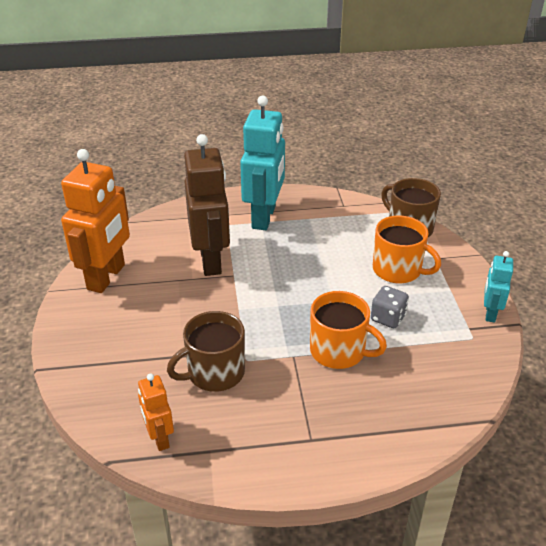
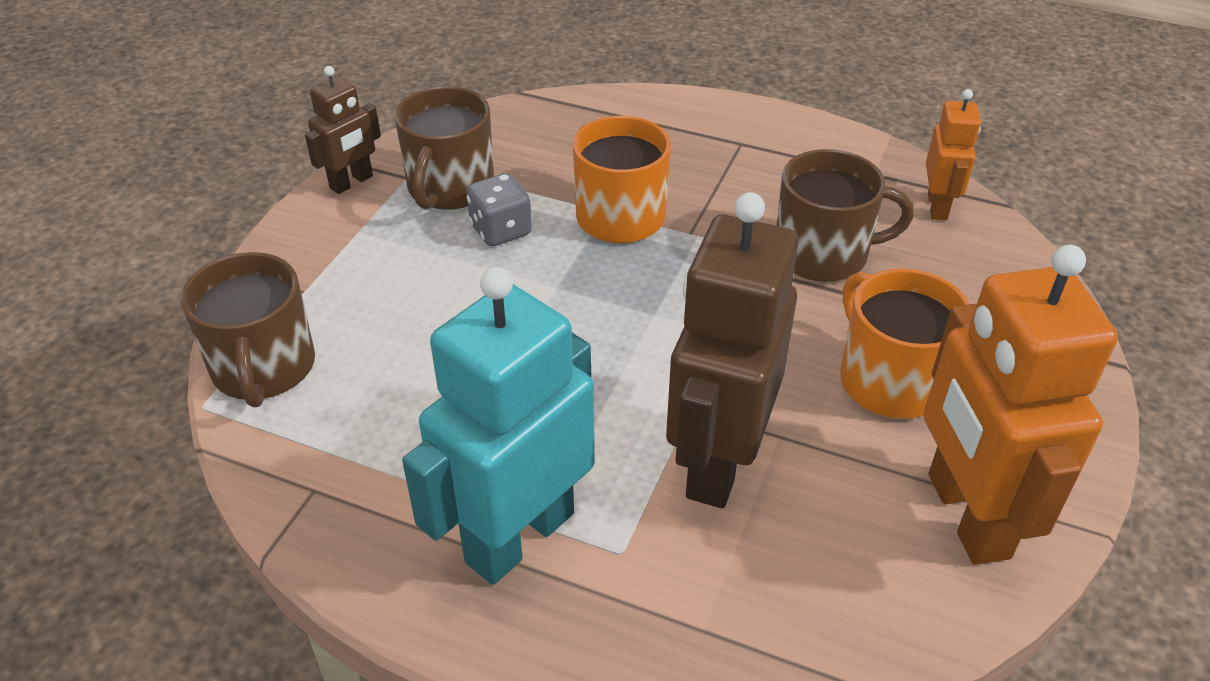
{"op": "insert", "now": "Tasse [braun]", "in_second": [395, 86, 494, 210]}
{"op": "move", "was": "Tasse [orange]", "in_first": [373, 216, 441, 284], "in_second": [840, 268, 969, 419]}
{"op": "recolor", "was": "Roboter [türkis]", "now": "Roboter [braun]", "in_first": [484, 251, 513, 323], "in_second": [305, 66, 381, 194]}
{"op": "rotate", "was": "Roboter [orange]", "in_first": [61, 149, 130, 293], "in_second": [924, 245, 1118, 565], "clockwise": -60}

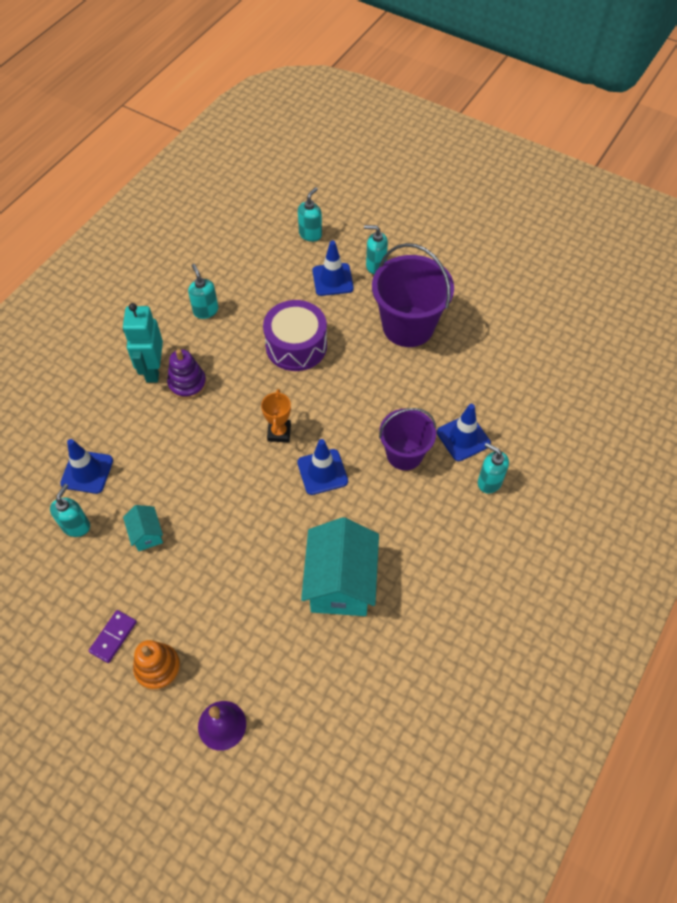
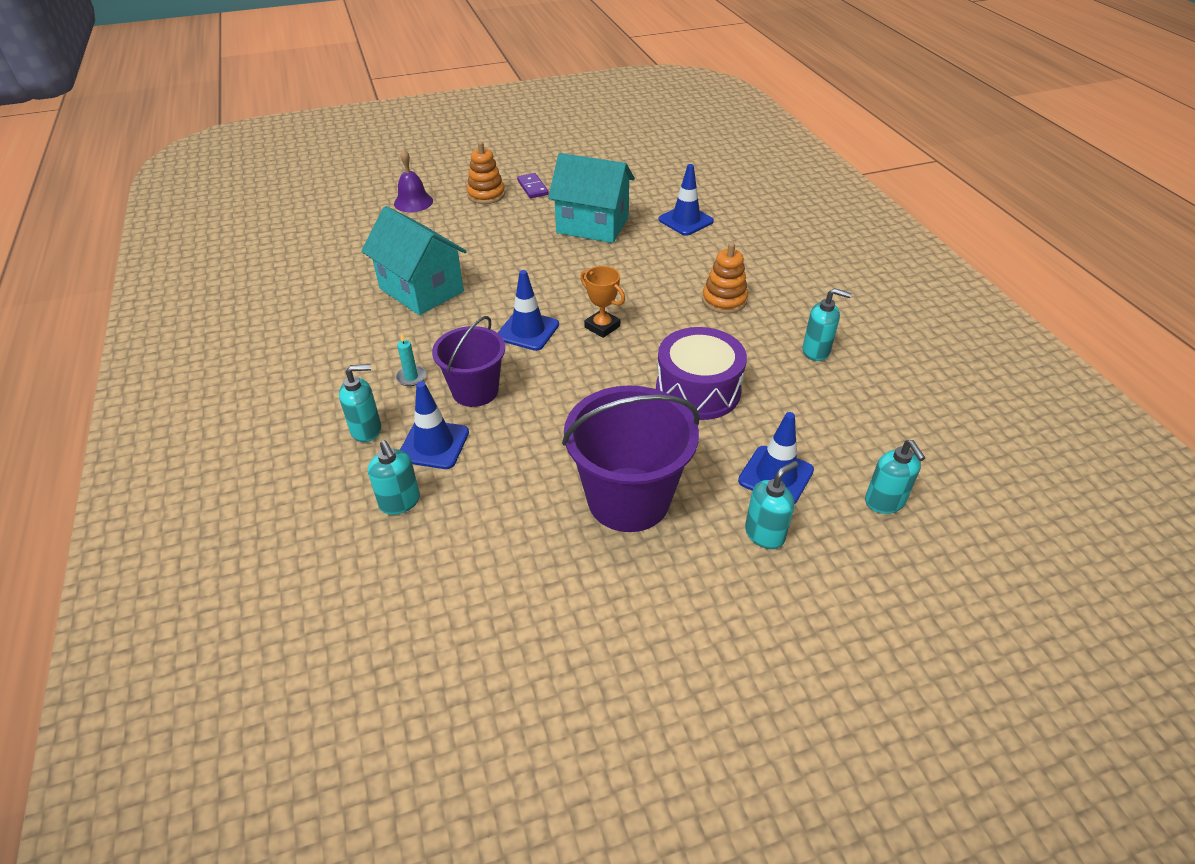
{"op": "delete", "was": "Roboter [türkis]", "in_first": [123, 303, 163, 383]}
{"op": "insert", "now": "Kerze [türkis]", "in_second": [396, 333, 426, 386]}
{"op": "move", "was": "Seifenspender [türkis]", "in_first": [50, 484, 90, 537], "in_second": [368, 440, 420, 515]}
{"op": "recolor", "was": "Stapelspielzeug [lila]", "now": "Stapelspielzeug [orange]", "in_first": [167, 349, 207, 399], "in_second": [702, 242, 748, 314]}
{"op": "resize", "was": "Haus [türkis]", "in_first": [123, 505, 163, 551], "in_second": [548, 153, 635, 243], "ratio": 2.12}

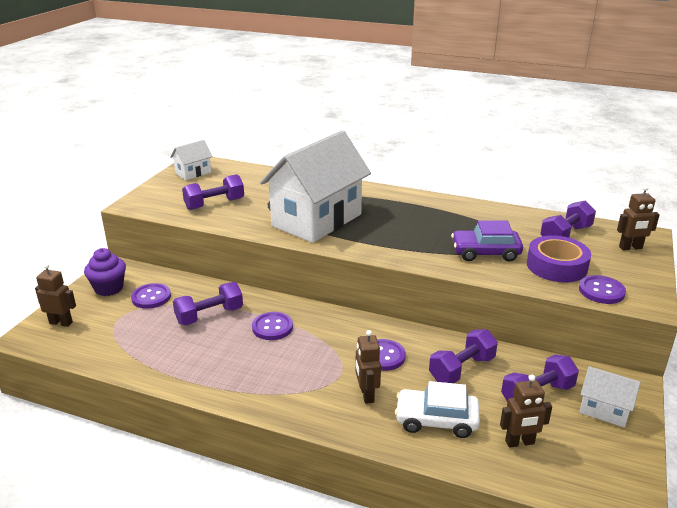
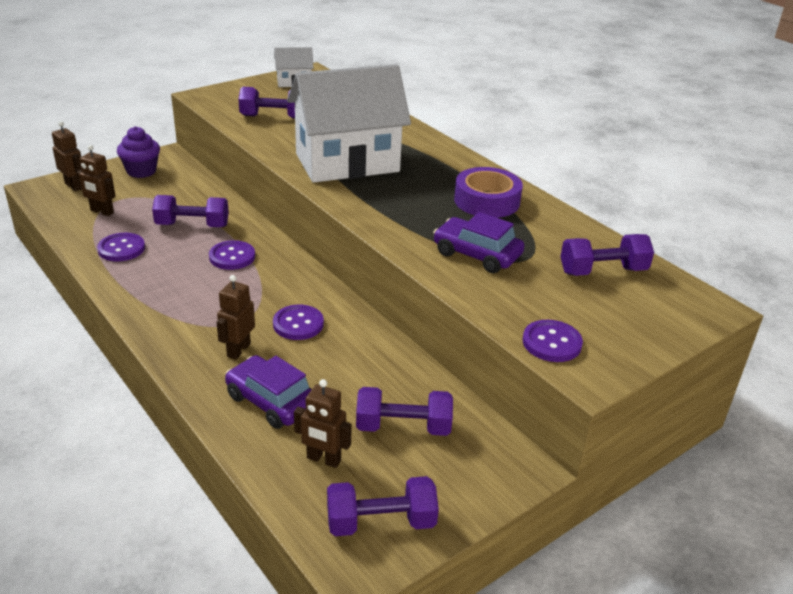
{"op": "delete", "was": "Haus [weiß]", "in_first": [579, 366, 641, 428]}
{"op": "move", "was": "Knopf [lila]", "in_first": [131, 283, 171, 309], "in_second": [97, 233, 145, 262]}
{"op": "move", "was": "Hantel [lila]", "in_first": [429, 329, 498, 383], "in_second": [327, 476, 439, 536]}
{"op": "move", "was": "Klebeband [lila]", "in_first": [527, 235, 591, 283], "in_second": [454, 167, 523, 218]}
{"op": "move", "was": "Roboter [braun]", "in_first": [617, 186, 660, 250], "in_second": [76, 145, 116, 216]}
{"op": "recolor", "was": "Auto [weiß]", "now": "Auto [lila]", "in_first": [395, 381, 480, 438], "in_second": [225, 355, 312, 429]}

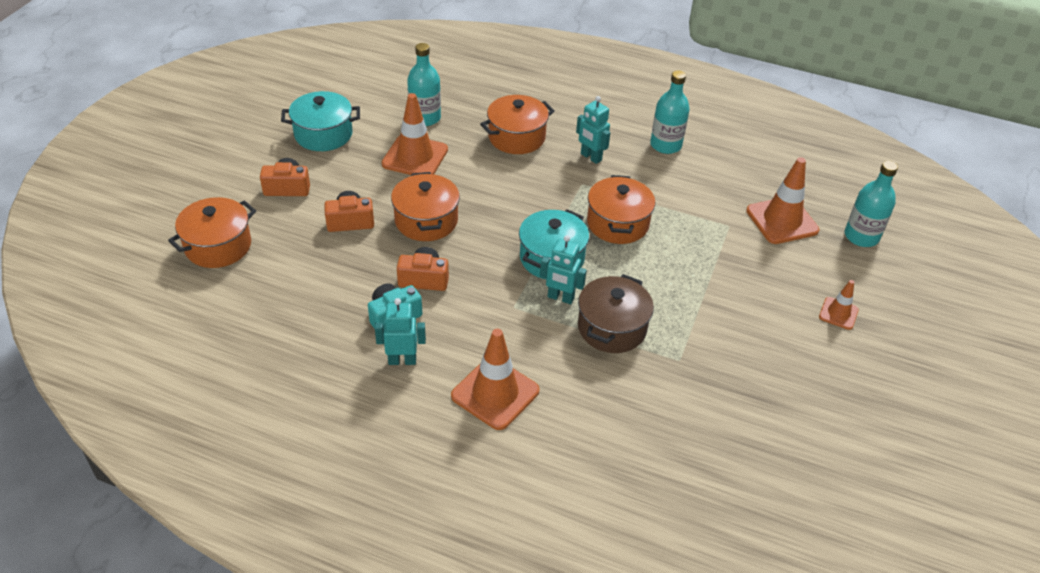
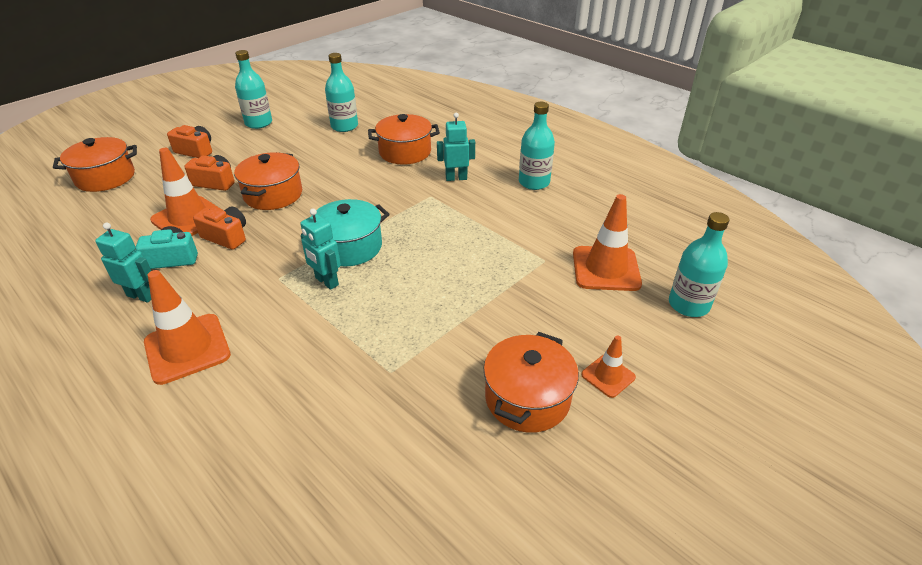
{"op": "delete", "was": "Kochtopf [braun]", "in_first": [578, 274, 654, 353]}
{"op": "move", "was": "Leitkegel [orange]", "in_first": [382, 93, 448, 175], "in_second": [150, 148, 222, 236]}
{"op": "move", "was": "Kochtopf [orange]", "in_first": [587, 175, 655, 244], "in_second": [484, 332, 579, 433]}
{"op": "replace", "was": "Kochtopf [türkis]", "now": "Flasche [türkis]", "in_first": [281, 91, 360, 151], "in_second": [235, 50, 272, 129]}
{"op": "rotate", "was": "Roboter [türkis]", "in_first": [576, 96, 610, 164], "in_second": [437, 113, 475, 181], "clockwise": 105}

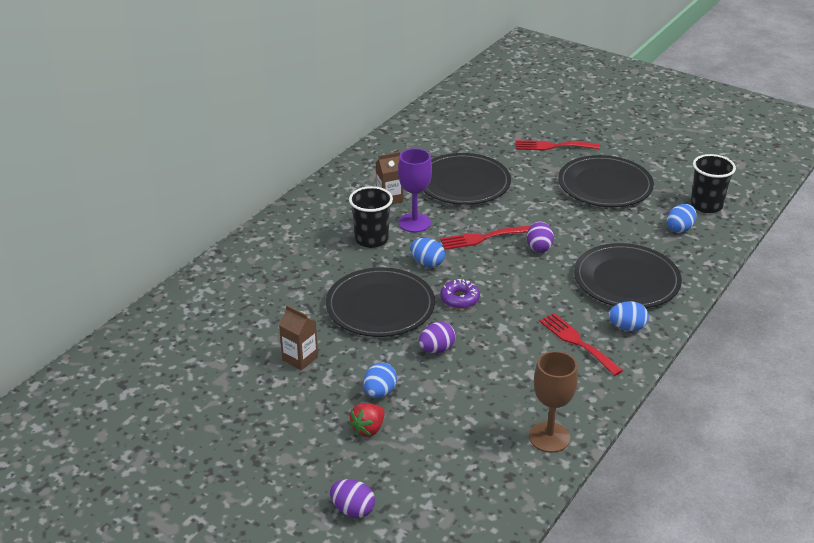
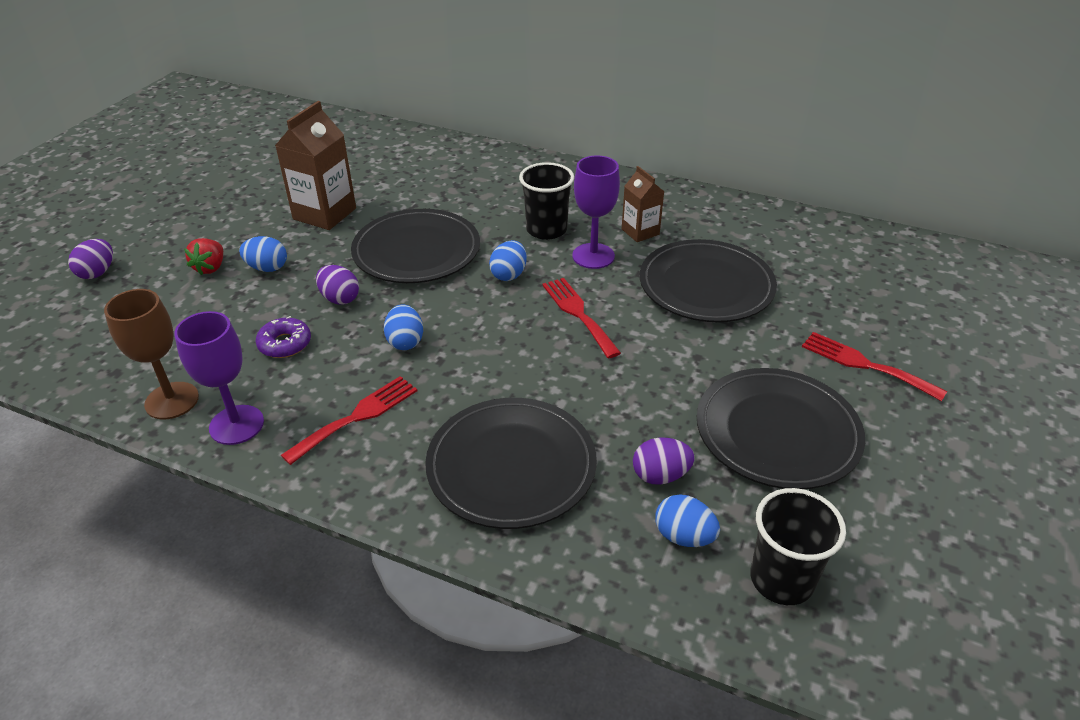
{"op": "insert", "now": "Kelch [lila]", "in_second": [174, 311, 264, 445]}
{"op": "move", "was": "Donut [lila]", "in_first": [440, 279, 480, 309], "in_second": [256, 316, 311, 358]}
{"op": "move", "was": "Ei [lila]", "in_first": [527, 221, 554, 253], "in_second": [633, 438, 695, 485]}
{"op": "move", "was": "Ei [blau]", "in_first": [609, 301, 649, 331], "in_second": [384, 304, 423, 350]}
{"op": "rotate", "was": "Erdbeere [rot]", "in_first": [349, 403, 385, 437], "in_second": [184, 238, 223, 275], "clockwise": -105}
{"op": "rotate", "was": "Gabel [rot]", "in_first": [515, 140, 600, 150], "in_second": [802, 332, 948, 401], "clockwise": -45}
{"op": "resize", "was": "Getränkekarton [braun]", "in_first": [279, 305, 318, 370], "in_second": [275, 101, 356, 230], "ratio": 1.69}

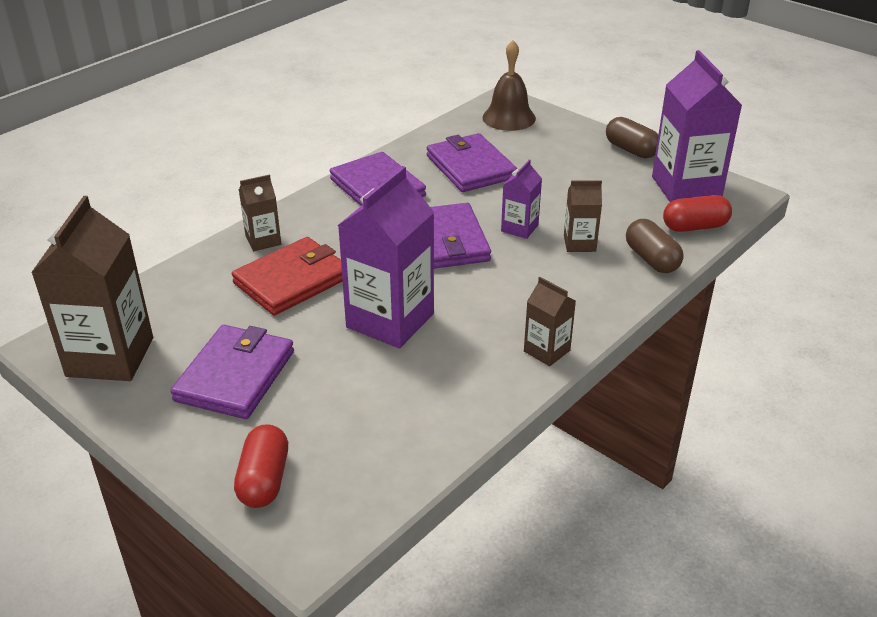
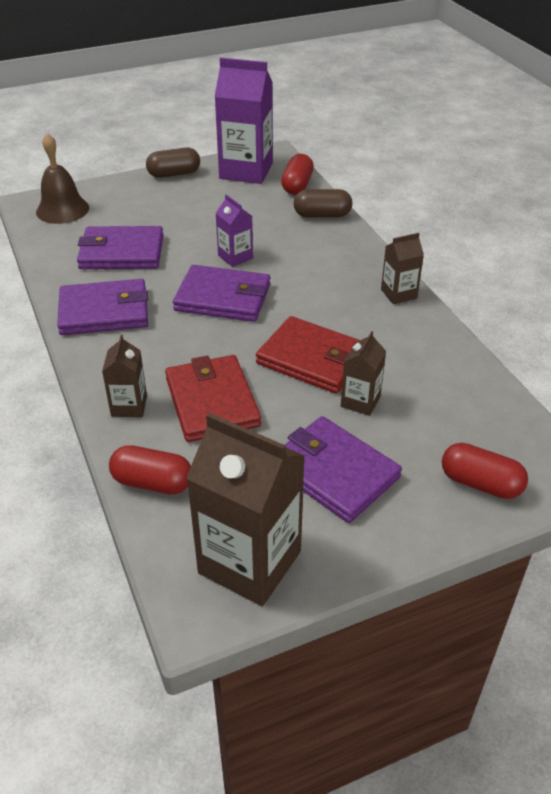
{"op": "insert", "now": "Kapsel [rot]", "in_second": [109, 445, 191, 494]}
{"op": "move", "was": "Getränkekarton [braun]", "in_first": [564, 180, 602, 252], "in_second": [341, 331, 386, 416]}
{"op": "replace", "was": "Getränkekarton [lila]", "now": "Geldbörse [rot]", "in_first": [338, 166, 434, 348], "in_second": [256, 316, 360, 394]}

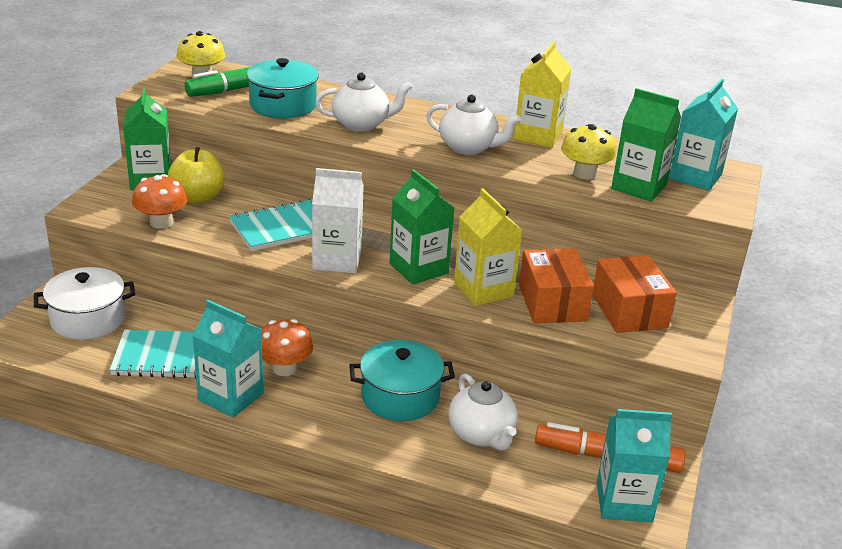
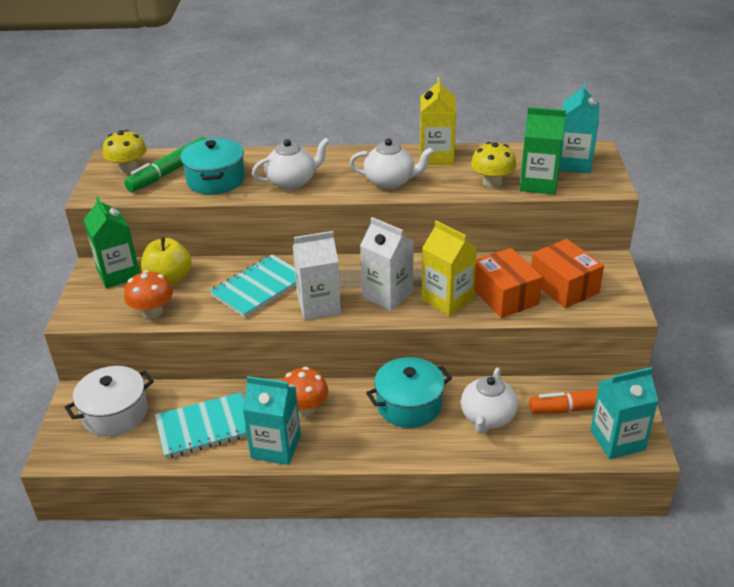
{"op": "recolor", "was": "Getränkekarton [grün]", "now": "Getränkekarton [weiß]", "in_first": [389, 169, 454, 285], "in_second": [360, 217, 414, 311]}
{"op": "rotate", "was": "Teekanne [weiß]", "in_first": [448, 373, 518, 451], "in_second": [461, 367, 518, 434], "clockwise": 60}

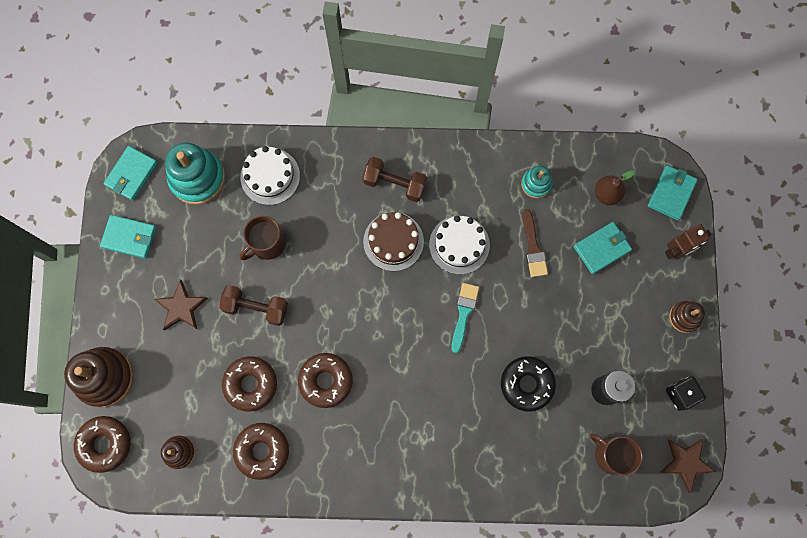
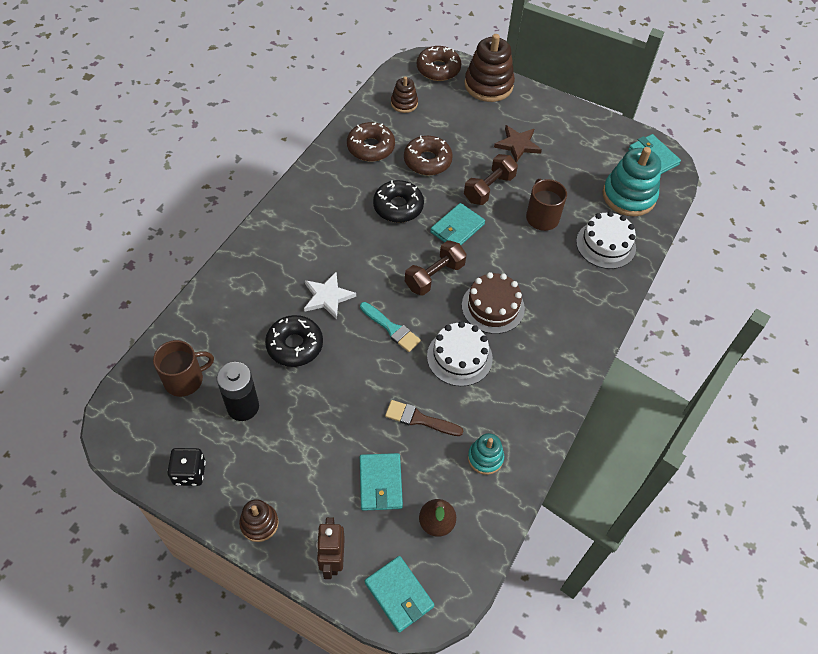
{"op": "delete", "was": "Stern [braun]", "in_first": [660, 439, 716, 493]}
{"op": "insert", "now": "Stern [weiß]", "in_second": [304, 272, 356, 319]}
{"op": "move", "was": "Geldbörse [türkis]", "in_first": [100, 215, 156, 259], "in_second": [430, 203, 485, 245]}
{"op": "move", "was": "Hantel [braun]", "in_first": [362, 157, 427, 202], "in_second": [405, 240, 467, 296]}
{"op": "recolor", "was": "Donut [braun]", "now": "Donut [schwarz]", "in_first": [298, 353, 353, 408], "in_second": [373, 180, 424, 223]}

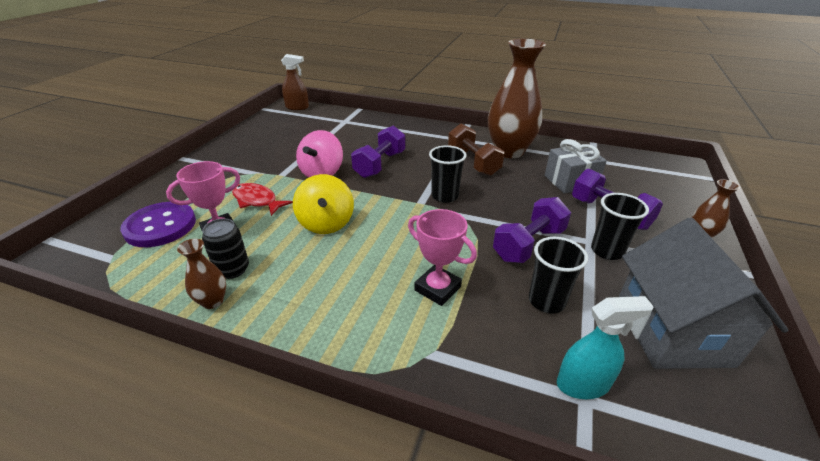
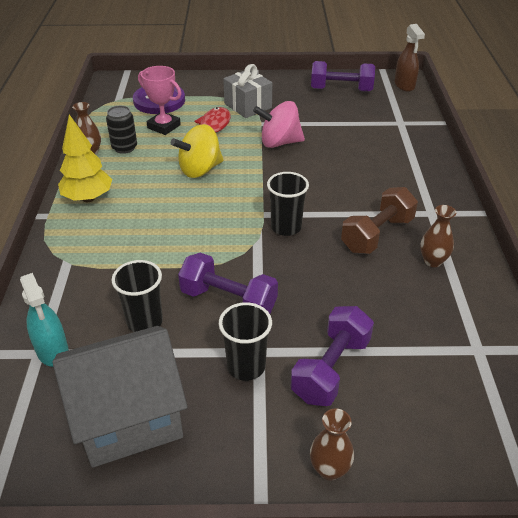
{"op": "delete", "was": "Pokal [rosa]", "in_first": [408, 209, 477, 306]}
{"op": "insert", "now": "Baum [gelb]", "in_second": [58, 114, 112, 202]}
{"op": "move", "was": "Hantel [lila]", "in_first": [351, 125, 405, 178], "in_second": [311, 61, 375, 92]}
{"op": "move", "was": "Geschenk [grau]", "in_first": [545, 139, 607, 194], "in_second": [223, 64, 272, 118]}
{"op": "resize", "was": "Vase [braun]", "in_first": [488, 39, 546, 158], "in_second": [420, 205, 457, 267], "ratio": 0.44}

